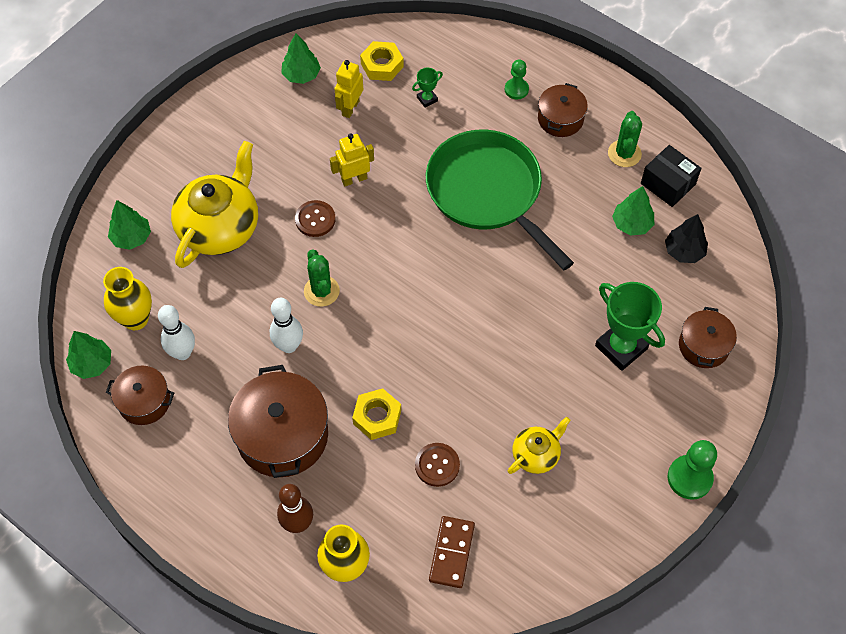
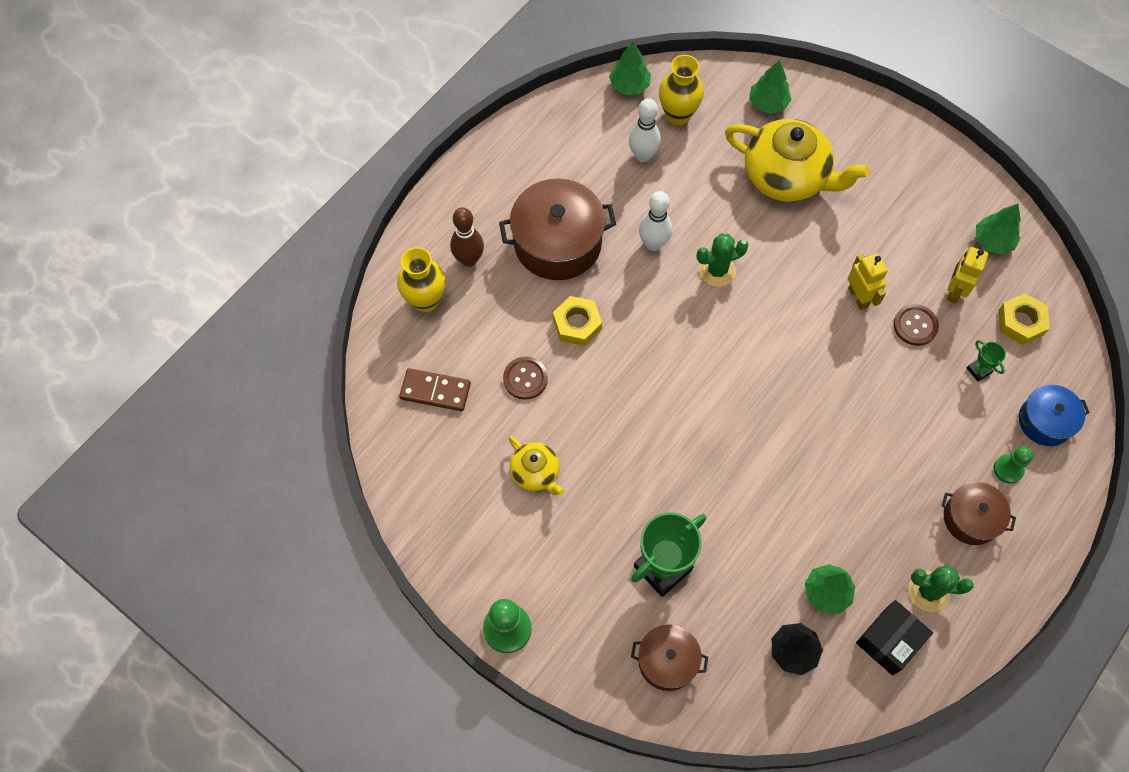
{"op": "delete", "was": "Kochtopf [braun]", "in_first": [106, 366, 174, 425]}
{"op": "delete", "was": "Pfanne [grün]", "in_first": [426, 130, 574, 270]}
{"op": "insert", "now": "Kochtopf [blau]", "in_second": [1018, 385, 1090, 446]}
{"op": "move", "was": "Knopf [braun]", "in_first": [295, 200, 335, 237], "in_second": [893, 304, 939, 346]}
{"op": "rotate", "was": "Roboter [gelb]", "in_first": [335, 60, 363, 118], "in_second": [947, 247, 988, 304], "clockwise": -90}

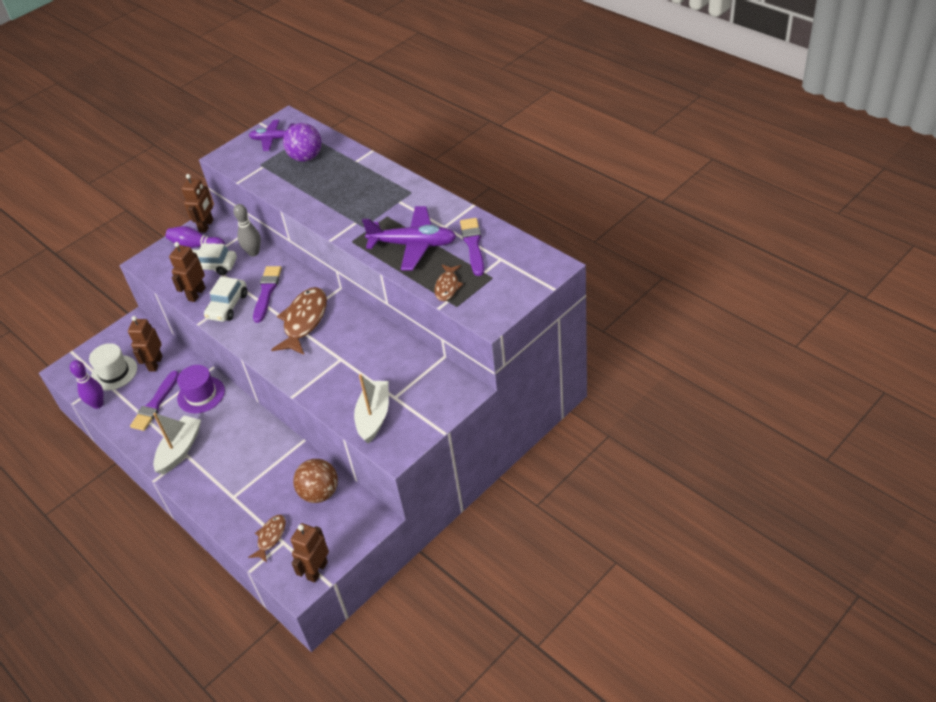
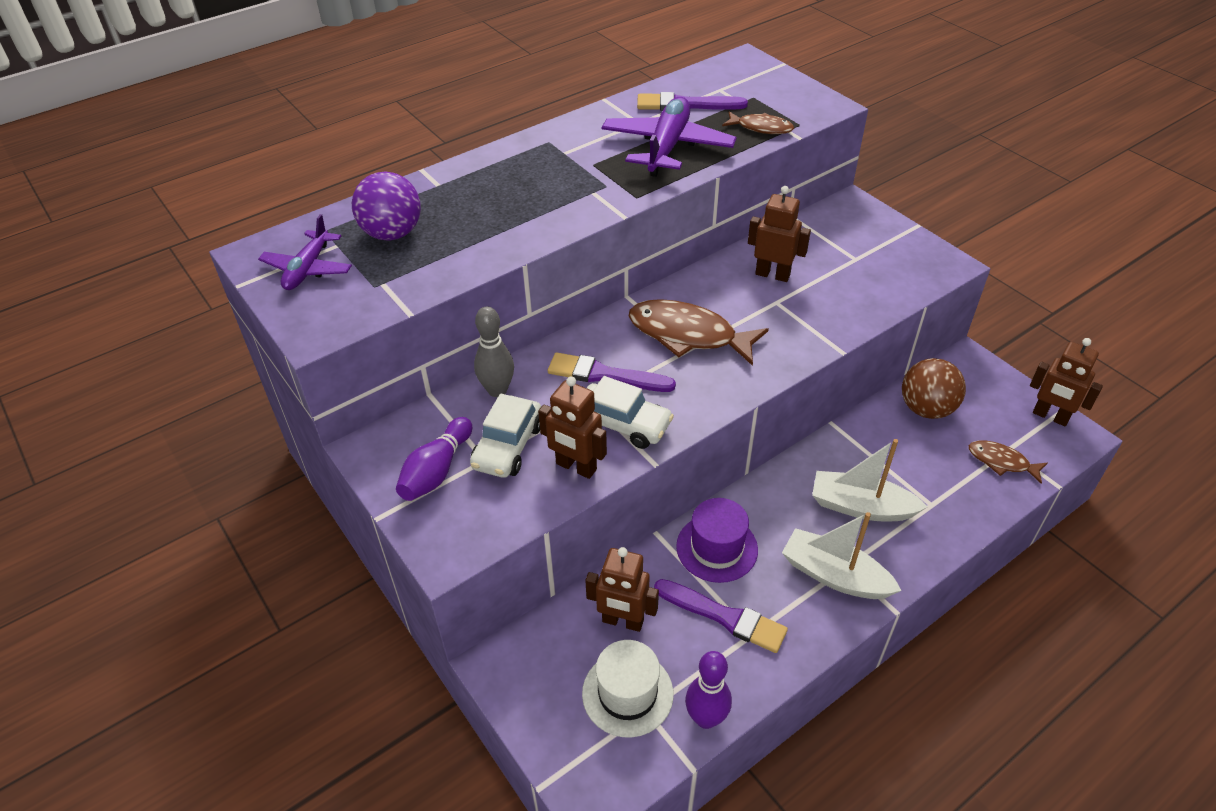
{"op": "move", "was": "Roboter [braun]", "in_first": [181, 174, 213, 233], "in_second": [748, 186, 811, 282]}
{"op": "move", "was": "Boot [weiß]", "in_first": [354, 374, 389, 443], "in_second": [812, 439, 928, 521]}

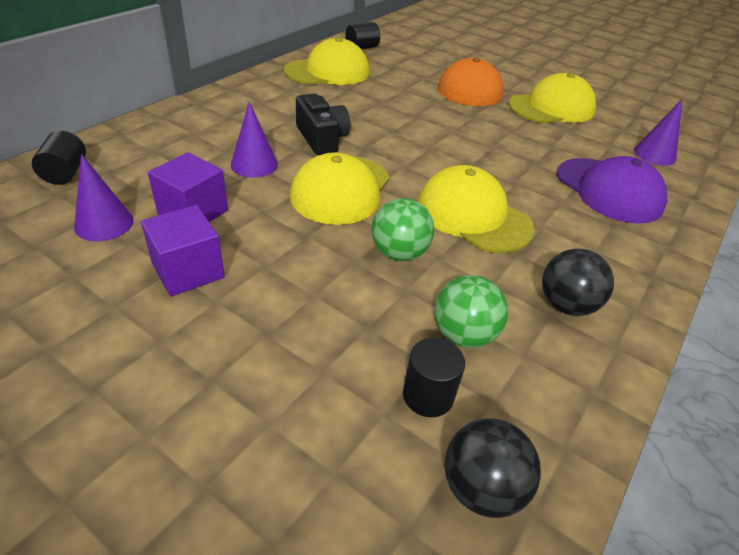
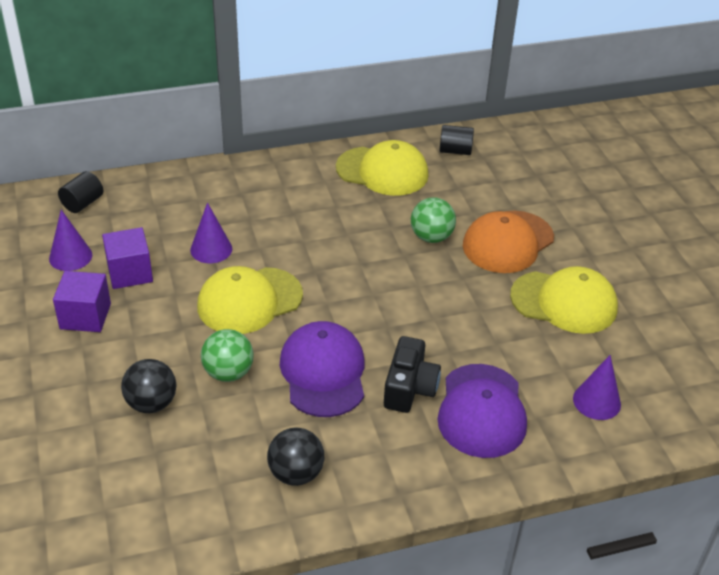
{"op": "delete", "was": "Vollzylinder [schwarz]", "in_first": [403, 338, 465, 417]}
{"op": "move", "was": "Kamera [schwarz]", "in_first": [296, 94, 350, 155], "in_second": [384, 336, 441, 413]}
{"op": "move", "was": "Ball [grün]", "in_first": [434, 275, 508, 348], "in_second": [411, 197, 456, 243]}
{"op": "move", "was": "Ball [schwarz]", "in_first": [444, 418, 541, 518], "in_second": [121, 359, 177, 413]}
{"op": "recolor", "was": "Kappe [gelb]", "now": "Kappe [lila]", "in_first": [418, 165, 535, 253], "in_second": [280, 321, 364, 417]}

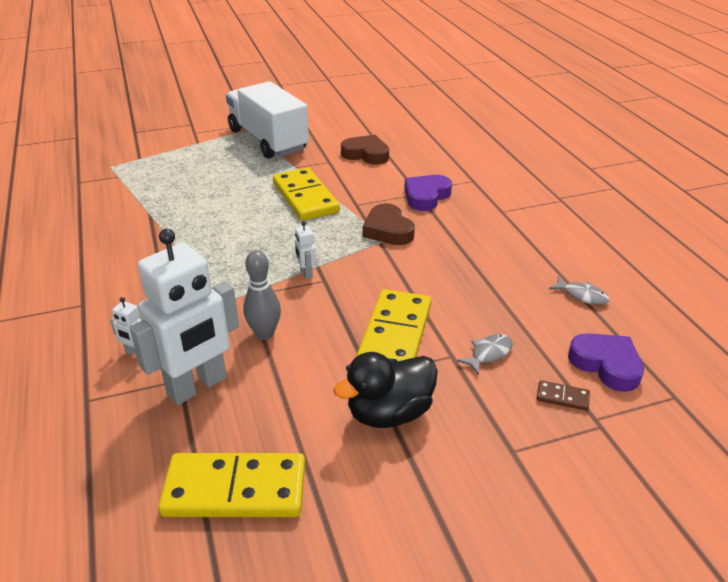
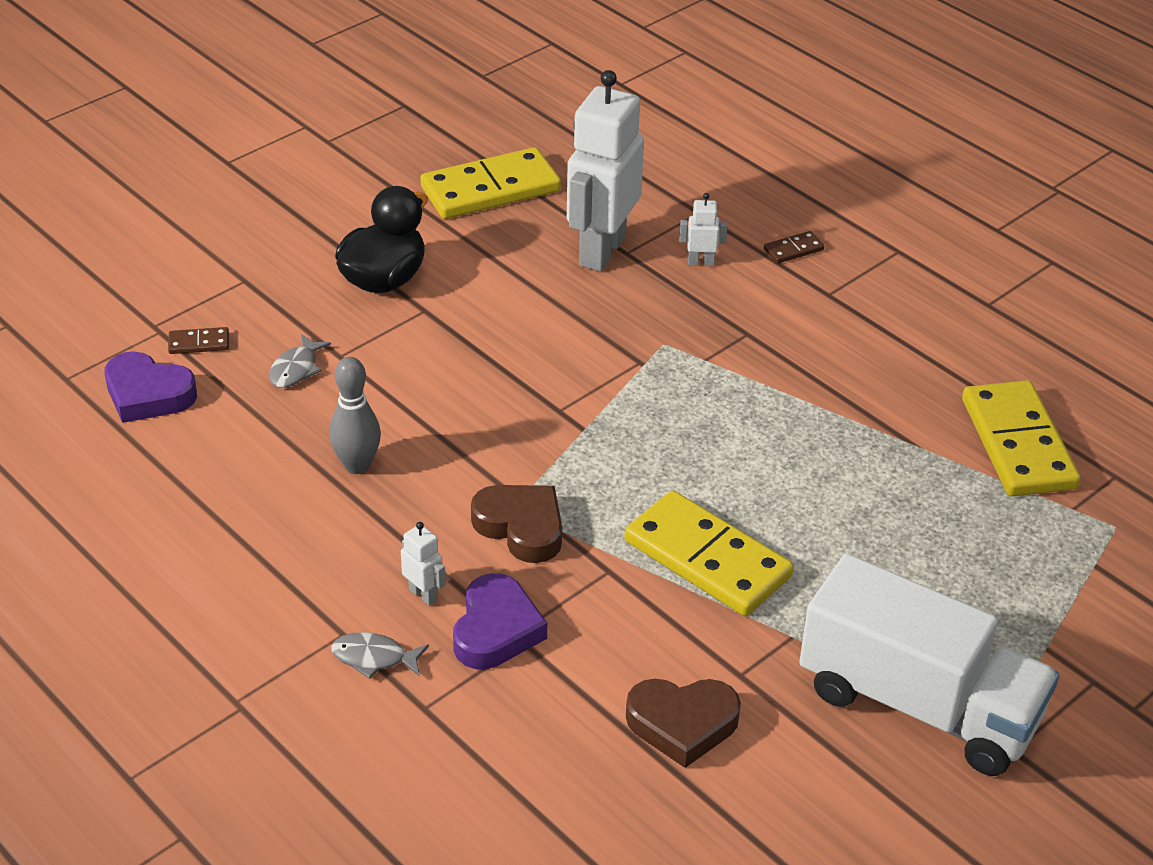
{"op": "insert", "now": "Dominostein [braun]", "in_second": [764, 231, 824, 264]}
{"op": "move", "was": "Bowlingkegel [grau]", "in_first": [244, 250, 281, 340], "in_second": [329, 357, 381, 474]}
{"op": "move", "was": "Roboter [weiß]", "in_first": [295, 221, 316, 280], "in_second": [401, 522, 446, 606]}
{"op": "move", "was": "Dominostein [gelb]", "in_first": [356, 289, 431, 361], "in_second": [962, 380, 1081, 497]}
{"op": "move", "was": "Fisch [grau]", "in_first": [549, 276, 610, 305], "in_second": [331, 632, 429, 679]}

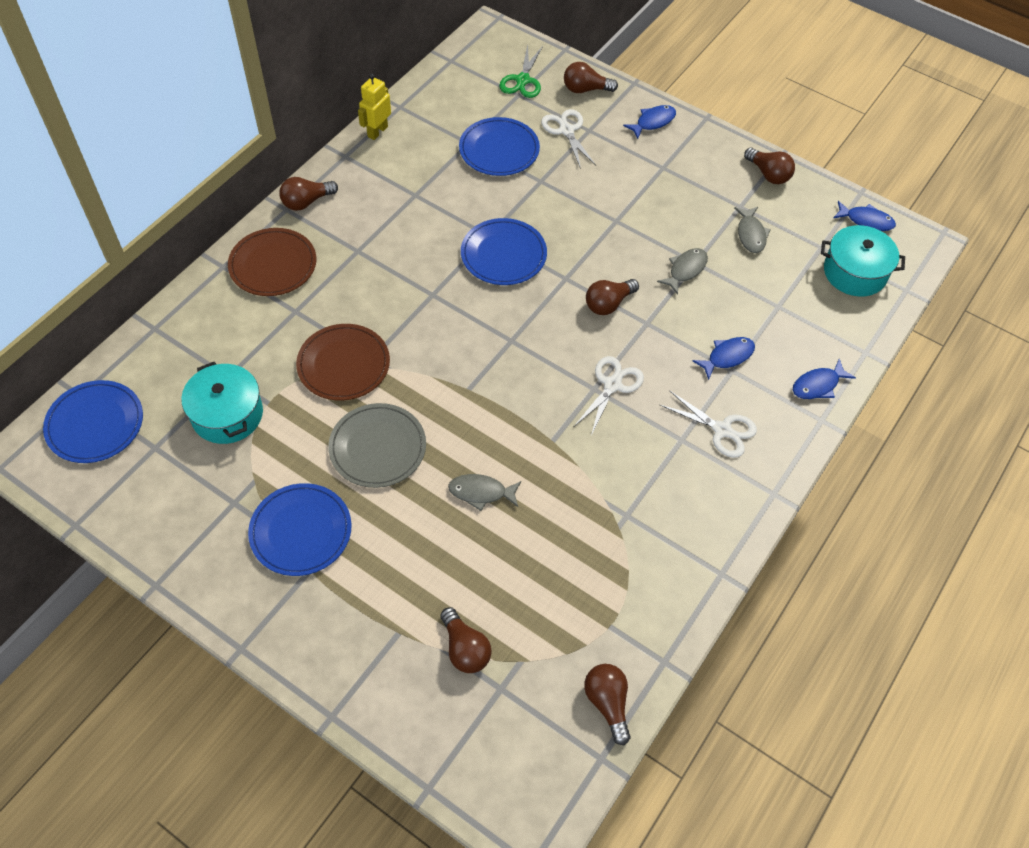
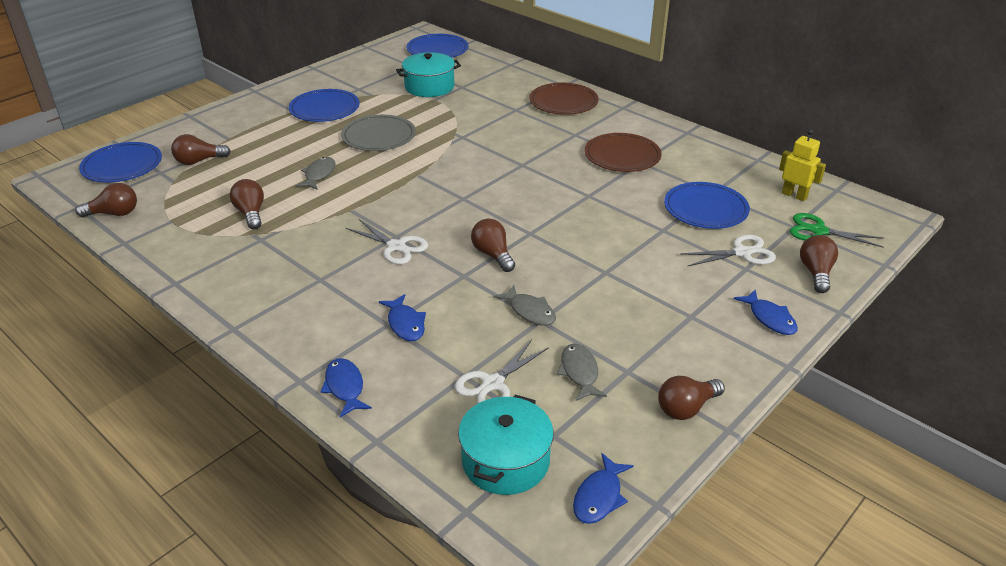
{"op": "move", "was": "Glühbirne [braun]", "in_first": [279, 177, 338, 211], "in_second": [230, 179, 264, 230]}
{"op": "move", "was": "Teller [braun]", "in_first": [296, 324, 390, 401], "in_second": [585, 133, 662, 172]}
{"op": "move", "was": "Roboter [gelb]", "in_first": [358, 74, 391, 140], "in_second": [779, 129, 826, 201]}
{"op": "move", "was": "Teller [blau]", "in_first": [461, 218, 547, 285], "in_second": [79, 142, 162, 183]}
{"op": "move", "was": "Schere [weiß]", "in_first": [660, 390, 757, 458], "in_second": [455, 339, 549, 403]}
{"op": "rotate", "was": "Fisch [grau]", "in_first": [734, 207, 771, 253], "in_second": [557, 344, 607, 401], "clockwise": 75}

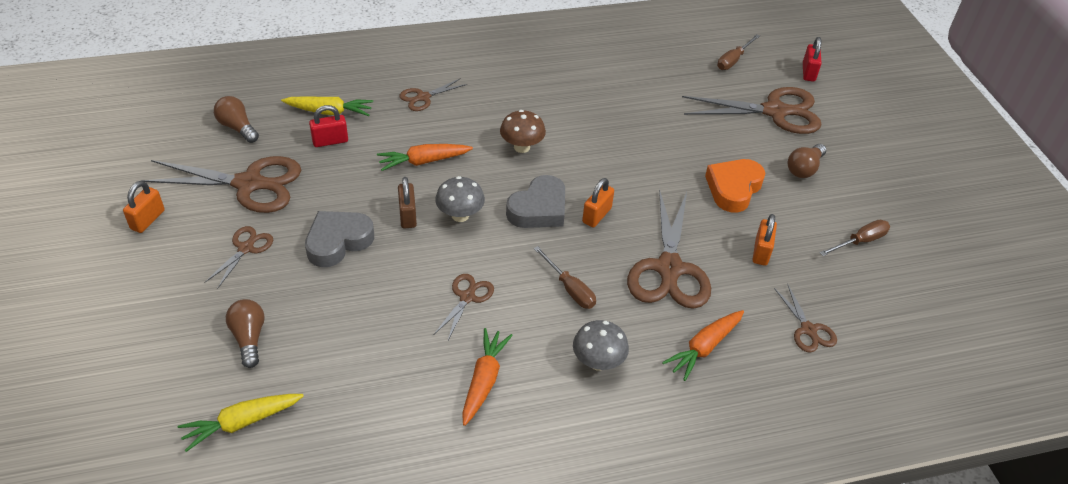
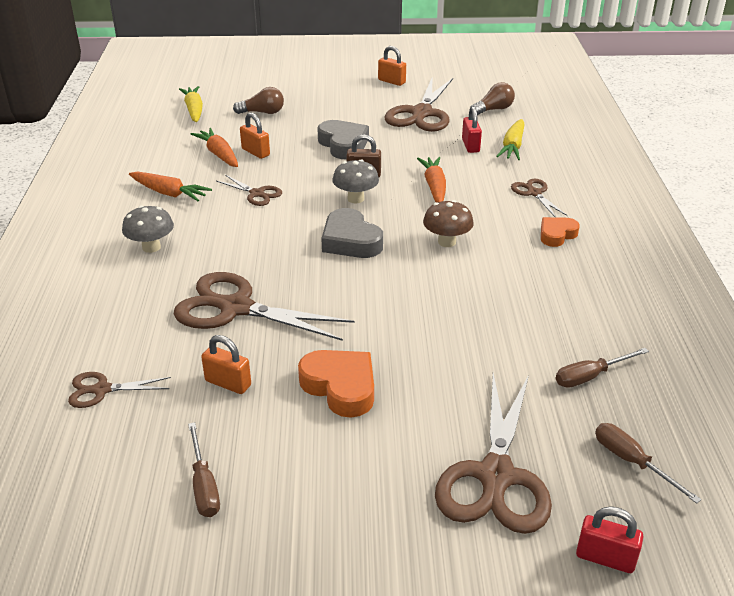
{"op": "delete", "was": "Schere [braun]", "in_first": [204, 226, 273, 289]}
{"op": "delete", "was": "Glühbirne [braun]", "in_first": [788, 144, 826, 178]}
{"op": "insert", "now": "Herz [orange]", "in_second": [541, 217, 580, 247]}
{"op": "move", "was": "Schraubenzieher [braun]", "in_first": [534, 246, 596, 309], "in_second": [556, 348, 649, 388]}
{"op": "move", "was": "Vorhängeschloss [orange]", "in_first": [582, 178, 614, 227], "in_second": [240, 112, 270, 159]}
{"op": "move", "was": "Karotte [orange]", "in_first": [662, 310, 744, 381], "in_second": [191, 128, 238, 167]}

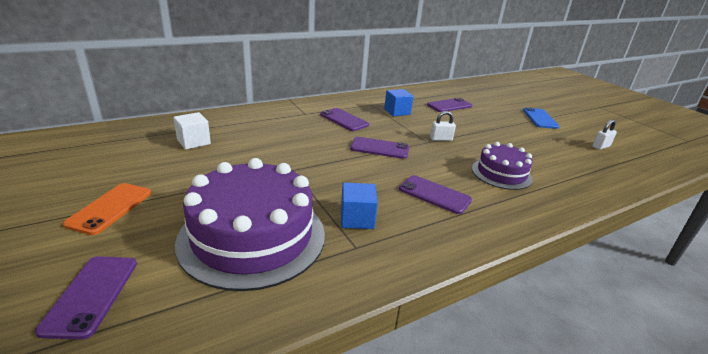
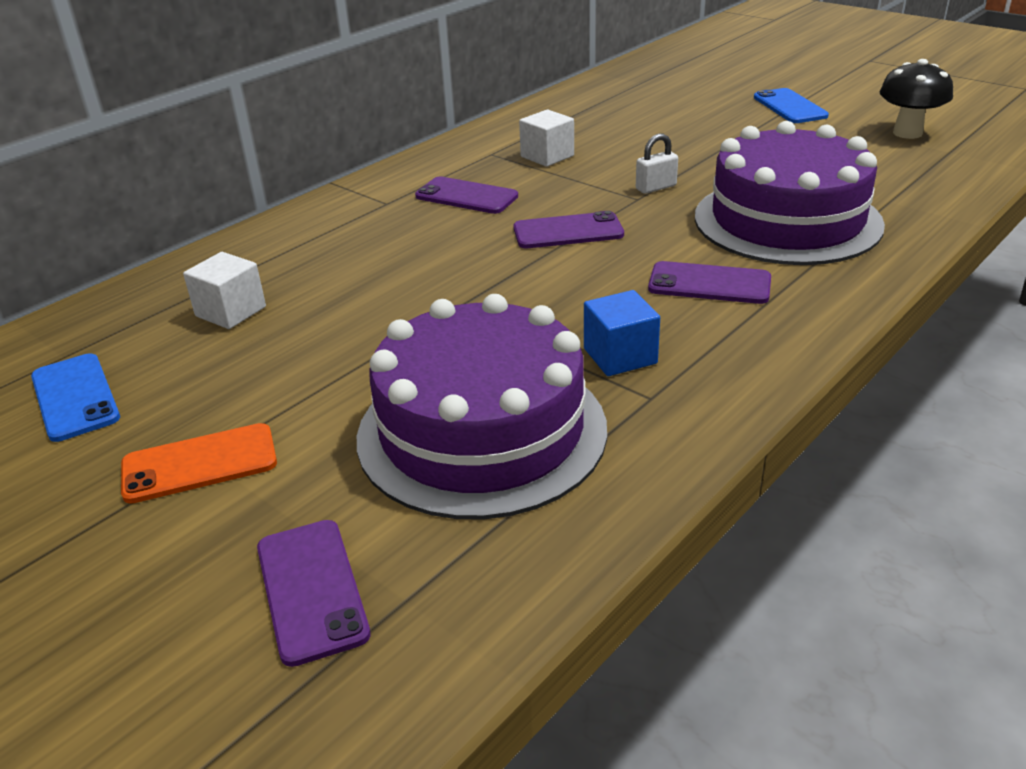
{"op": "delete", "was": "Handy [lila]", "in_first": [427, 98, 472, 112]}
{"op": "insert", "now": "Handy [blau]", "in_second": [31, 353, 120, 442]}
{"op": "replace", "was": "Vorhängeschloss [weiß]", "now": "Pilz [schwarz]", "in_first": [592, 120, 617, 150], "in_second": [880, 59, 953, 139]}
{"op": "recolor", "was": "Kubus [blau]", "now": "Kubus [weiß]", "in_first": [384, 89, 414, 116], "in_second": [519, 110, 574, 167]}
{"op": "rotate", "was": "Handy [orange]", "in_first": [63, 183, 151, 235], "in_second": [121, 423, 277, 504], "clockwise": 75}
{"op": "resize", "was": "Kuchen [lila]", "in_first": [472, 142, 533, 190], "in_second": [695, 121, 885, 265], "ratio": 1.79}

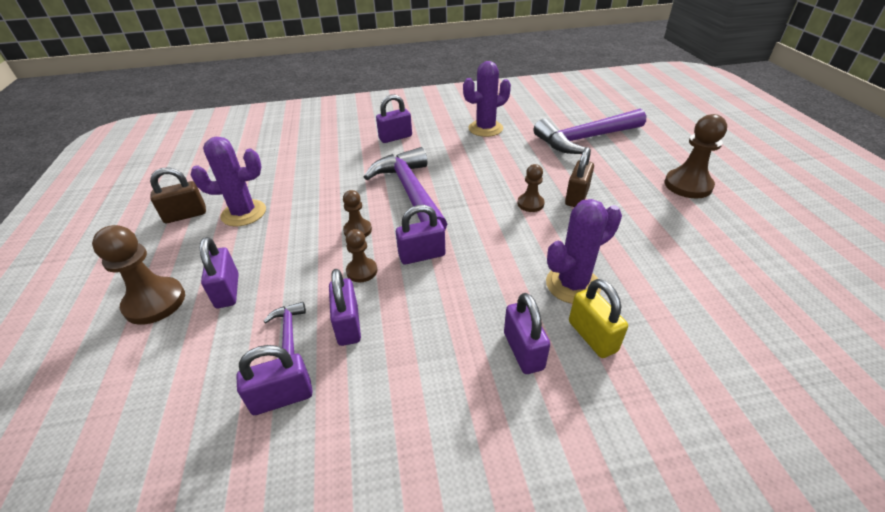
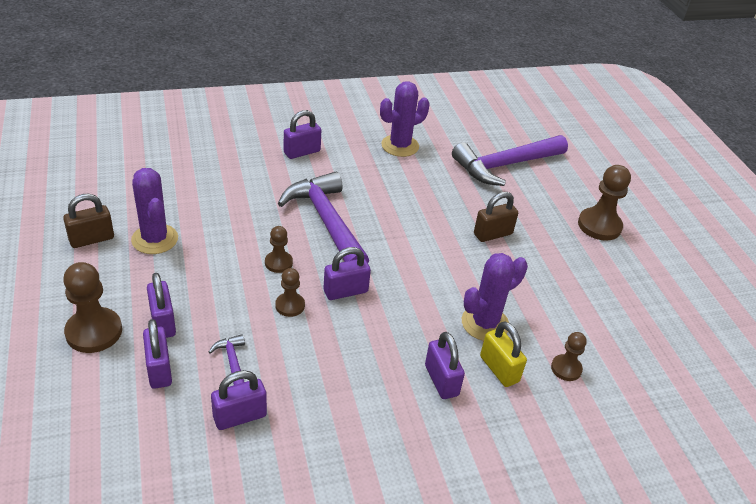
{"op": "move", "was": "Vorhängeschloss [lila]", "in_first": [329, 269, 361, 346], "in_second": [143, 319, 172, 389]}
{"op": "move", "was": "Bauer [braun]", "in_first": [517, 164, 545, 212], "in_second": [551, 332, 587, 381]}
{"op": "rotate", "was": "Kaktus [lila]", "in_first": [191, 137, 266, 227], "in_second": [131, 168, 178, 254], "clockwise": 75}
{"op": "rotate", "was": "Vorhängeschloss [braun]", "in_first": [565, 147, 594, 207], "in_second": [474, 192, 518, 242], "clockwise": 45}

